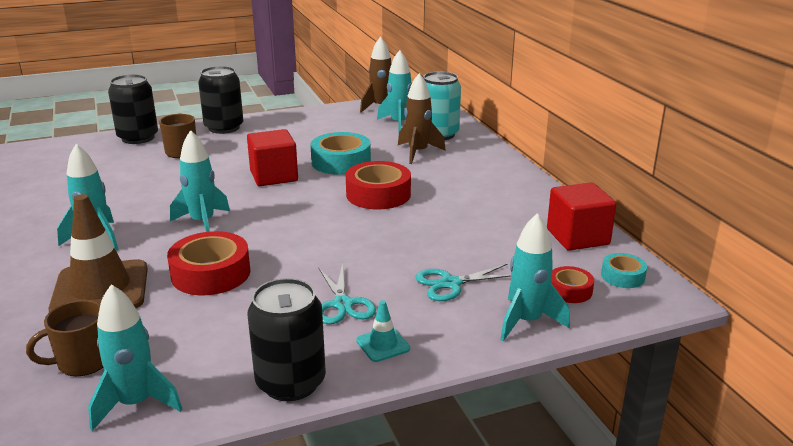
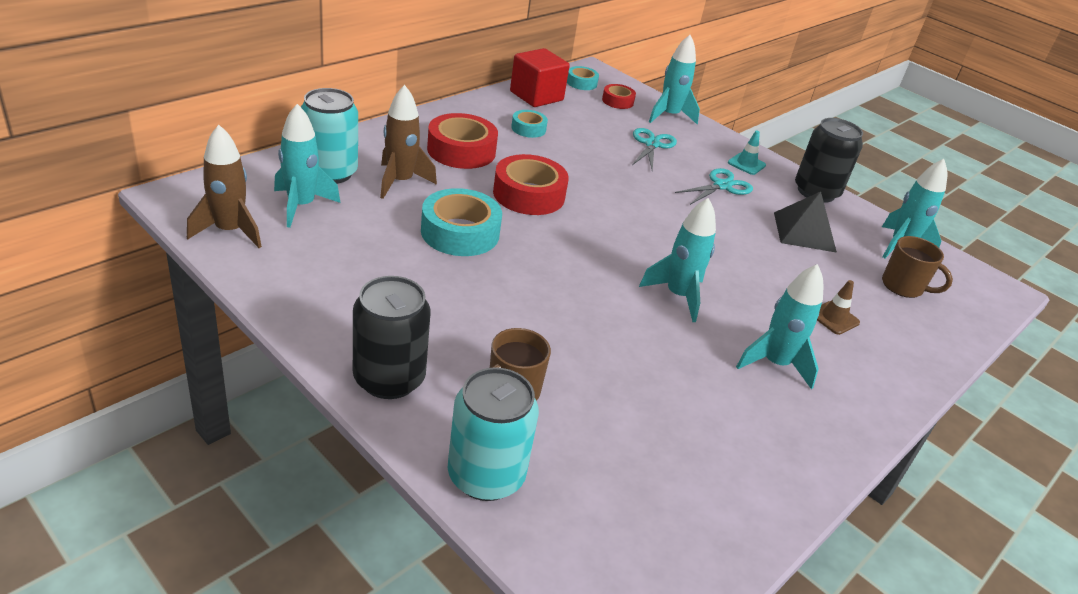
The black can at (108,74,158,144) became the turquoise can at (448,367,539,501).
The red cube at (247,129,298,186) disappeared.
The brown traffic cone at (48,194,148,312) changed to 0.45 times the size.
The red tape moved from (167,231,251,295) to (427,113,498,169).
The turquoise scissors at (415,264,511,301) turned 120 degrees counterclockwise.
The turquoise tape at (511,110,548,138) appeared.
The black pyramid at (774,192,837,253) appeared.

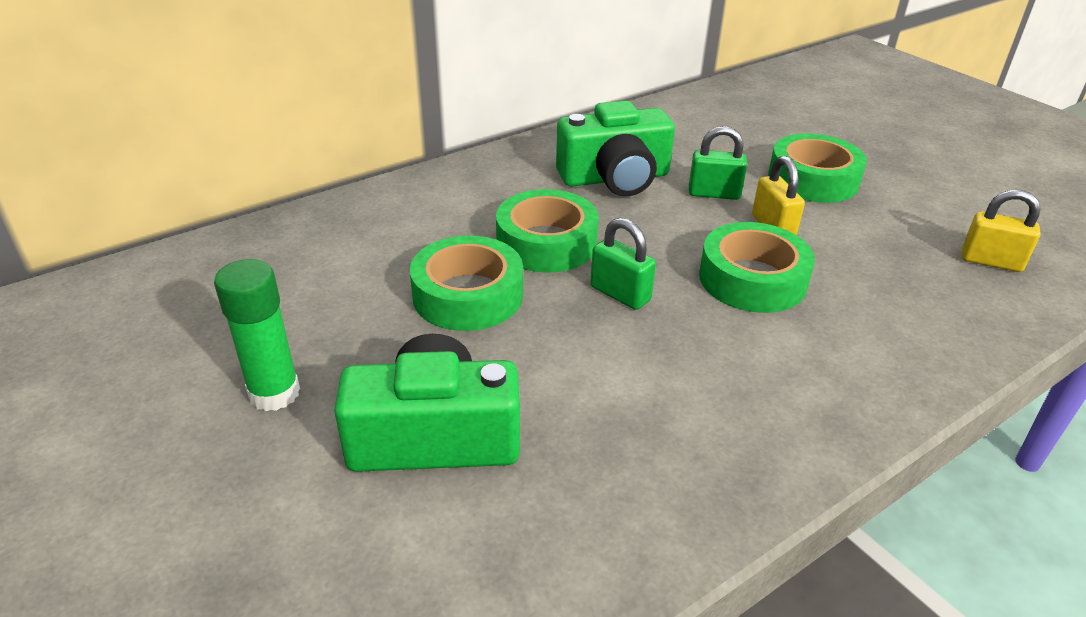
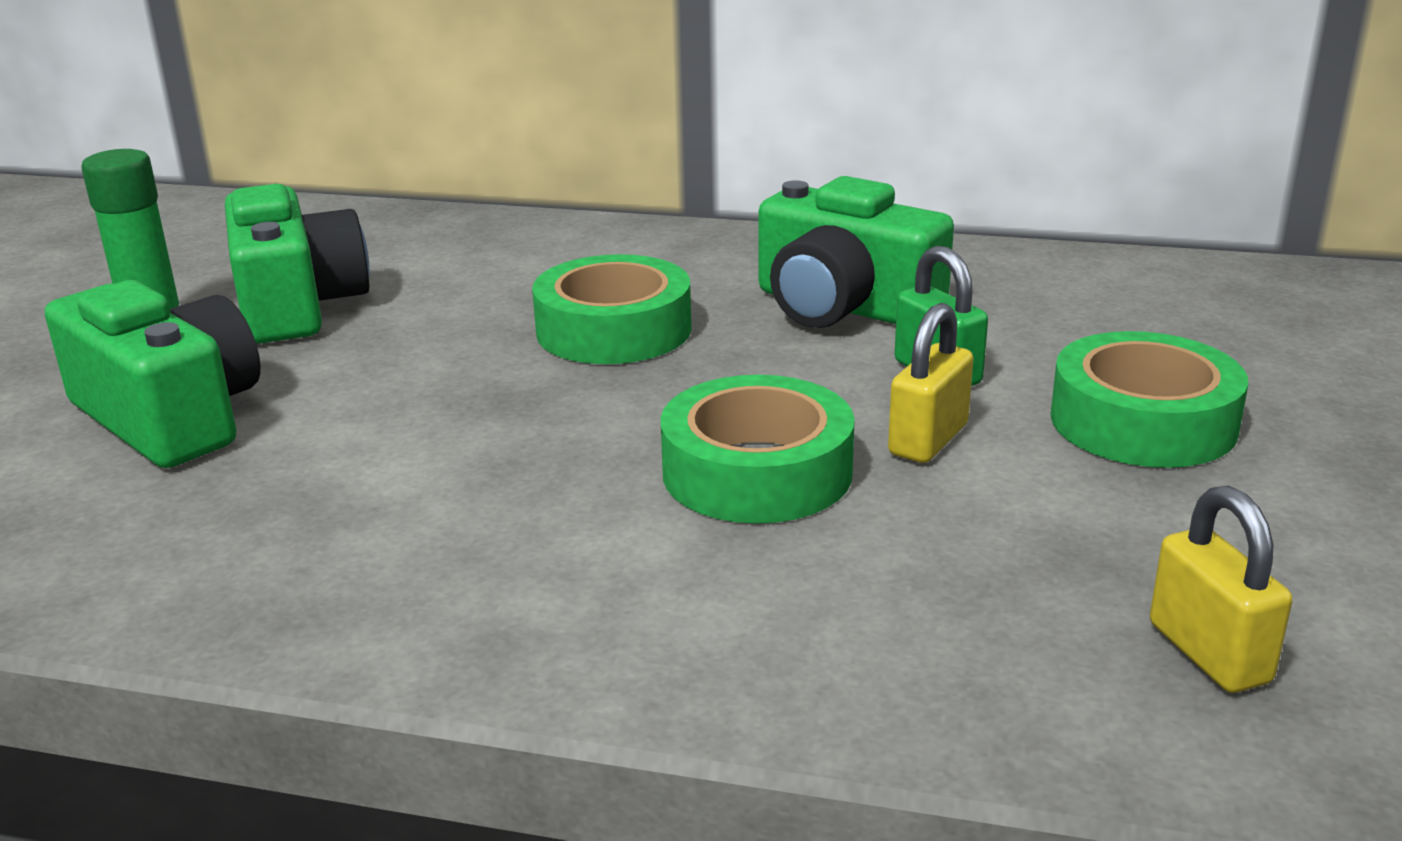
The green padlock at (590,218,656,310) disappeared.
The green tape at (410,236,523,331) disappeared.
The green camera at (225,184,369,343) appeared.

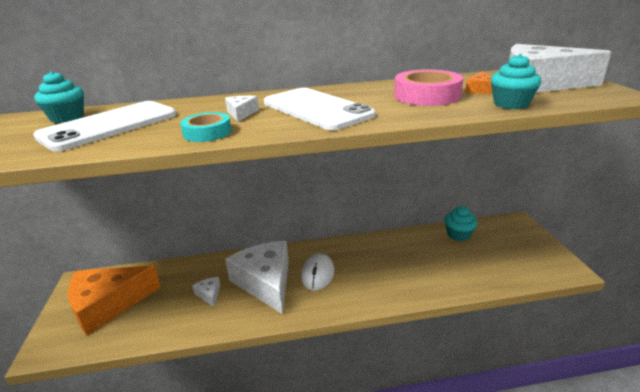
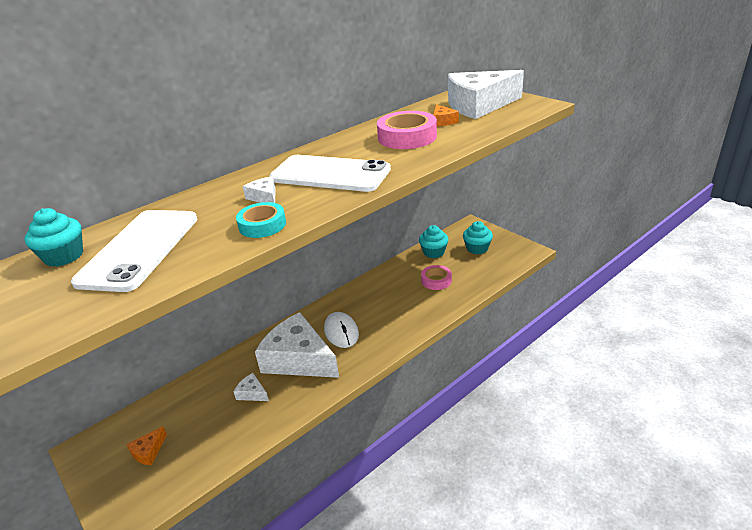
The turquoise cupcake moved from (491,54,541,109) to (463,221,493,254).
The orange cheese at (68,265,161,336) changed to 0.40 times the size.
The pink tape at (421,265,452,290) appeared.

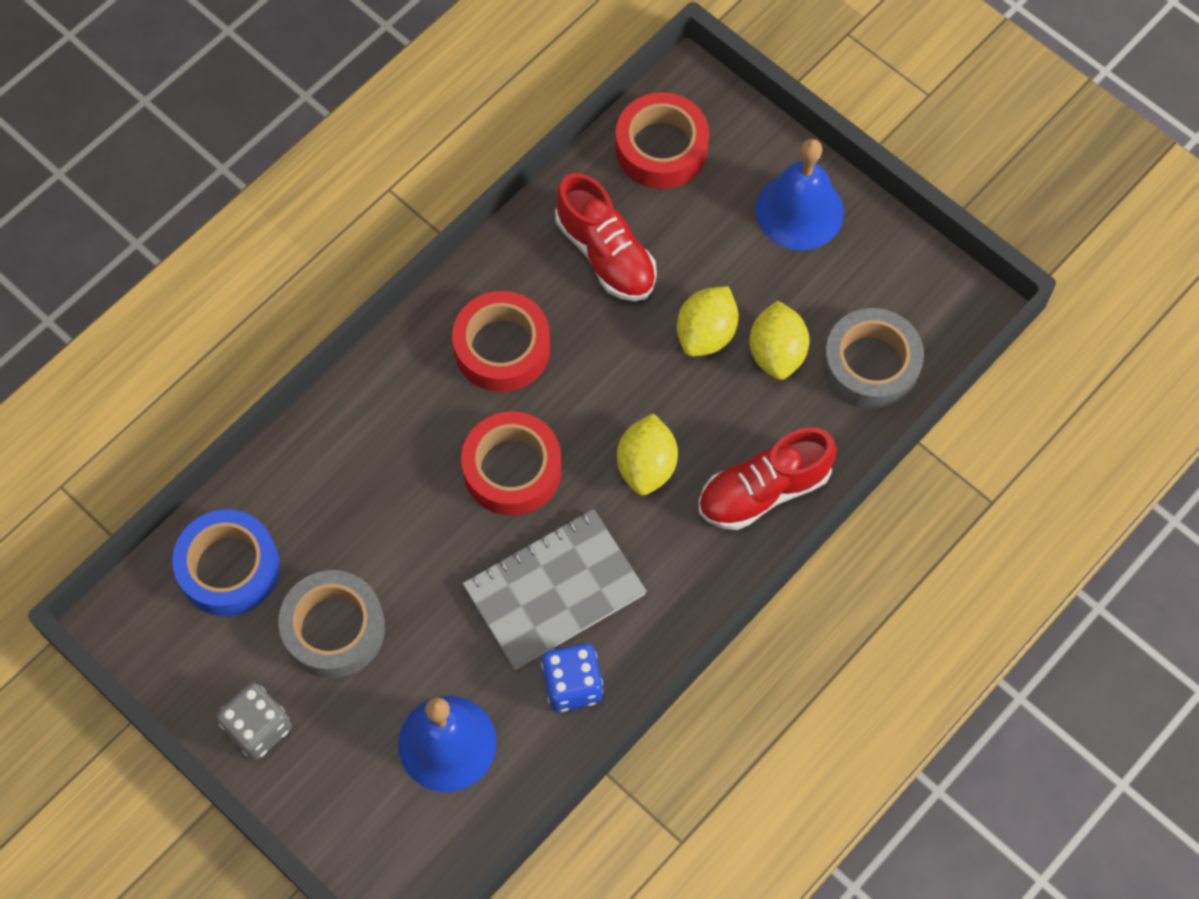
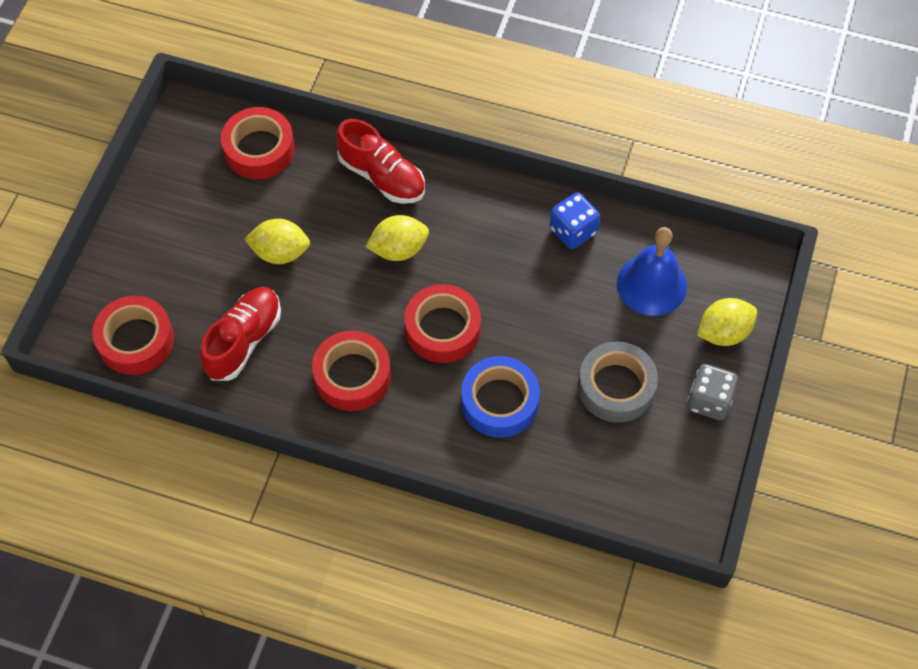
The blue bell at (756,139,844,251) disappeared.
The yellow lemon moved from (749,300,810,380) to (697,298,757,346).
The grey tape at (823,308,924,410) became the red tape at (221,107,295,179).
The blue tape moved from (172,509,280,616) to (461,356,540,438).
The grey notebook at (463,509,647,670) disappeared.

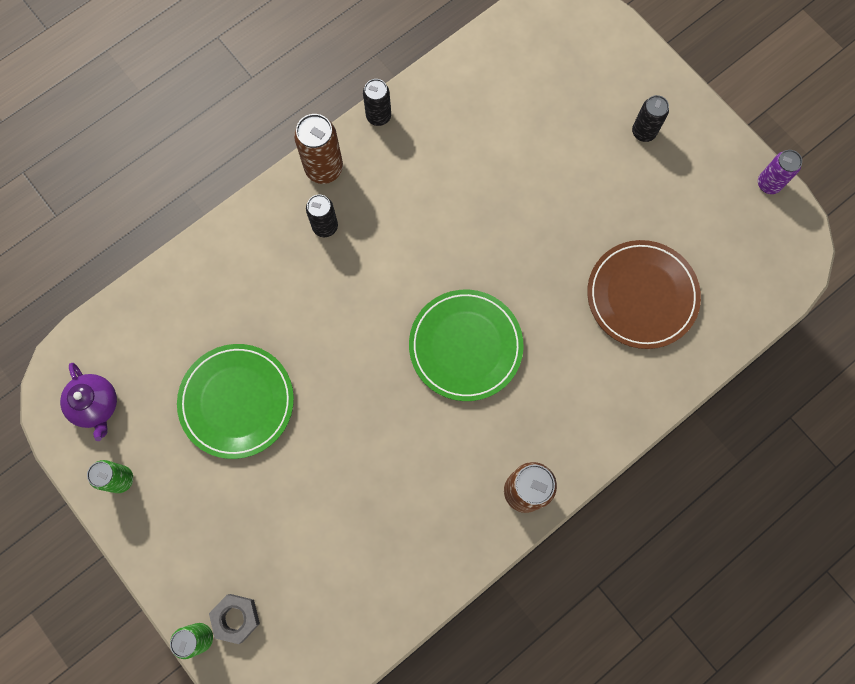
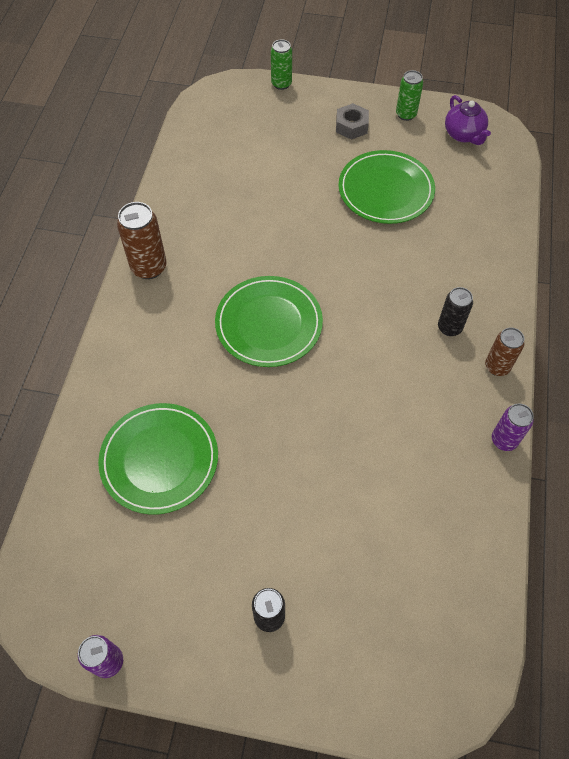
The black can at (363,79,391,126) became the purple can at (492,404,534,451).
The brown can at (294,114,343,184) changed to 0.66 times the size.
The brown plate at (587,240,701,349) became the green plate at (98,403,218,515).
The purple teapot at (60,363,117,441) turned 135 degrees counterclockwise.
The grey nut moved from (209,594,260,644) to (336,103,369,140).

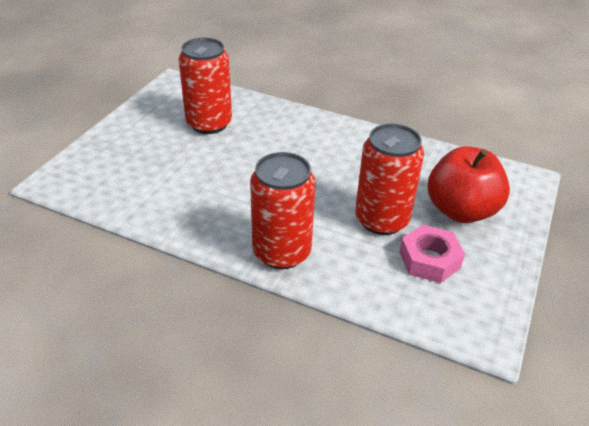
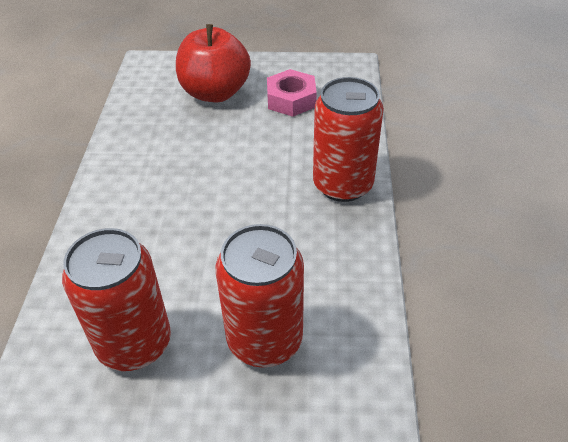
The red can moved from (355,124,424,235) to (216,224,304,367).

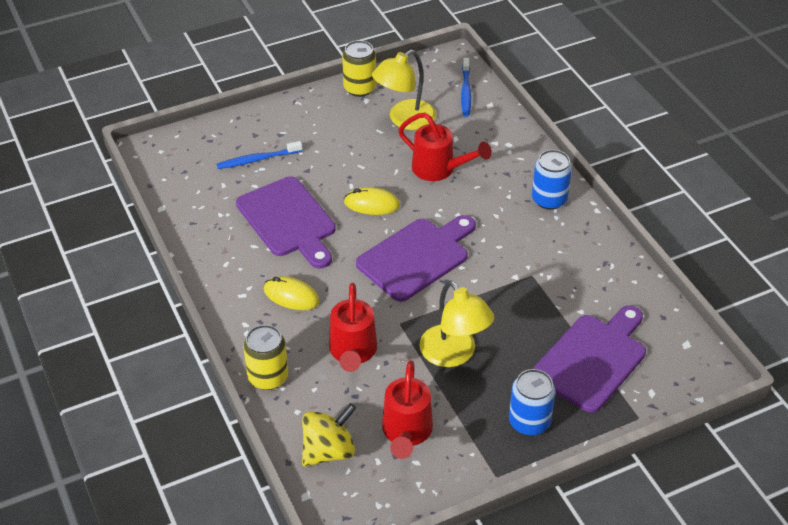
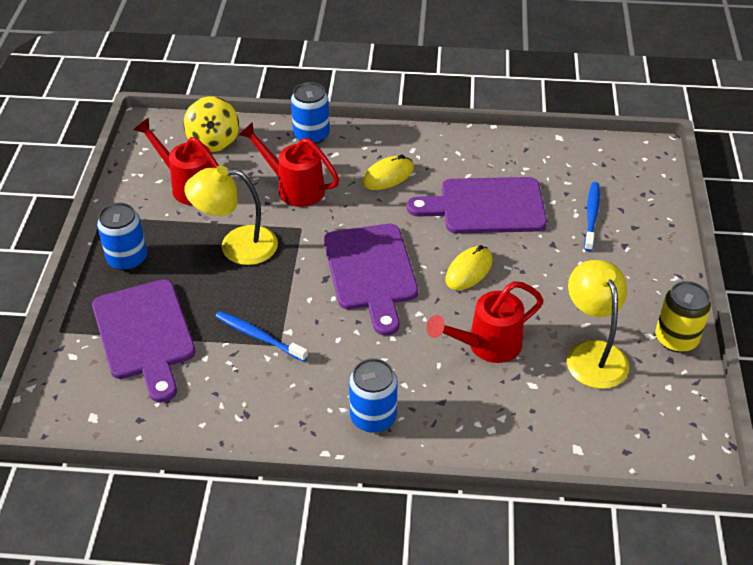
The blue toothbrush moved from (461,58,471,117) to (215,311,308,362).
The yellow can at (243,325,288,390) became the blue can at (291,82,330,144).

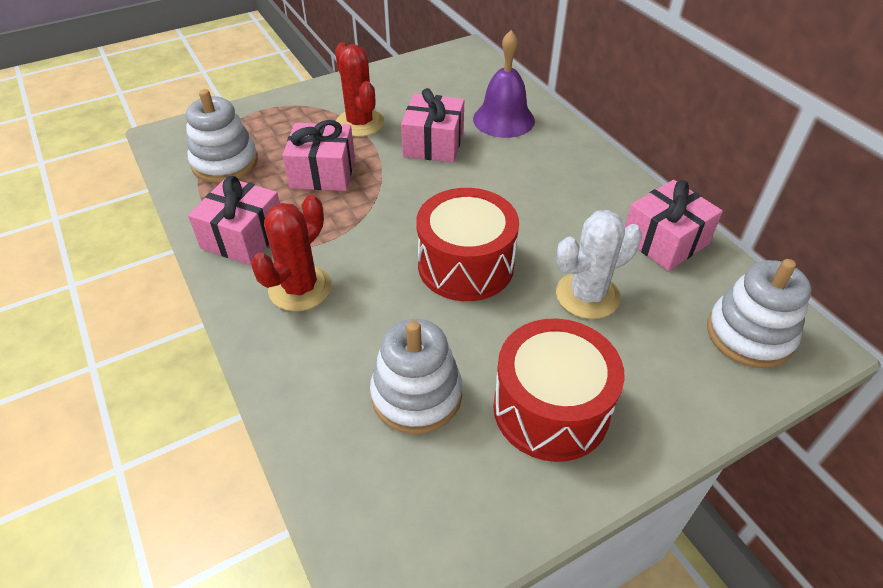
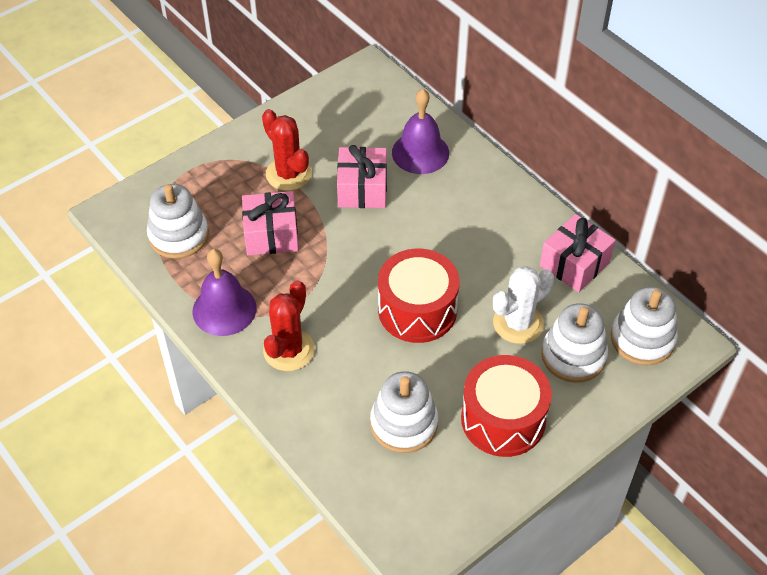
The pink gift at (188,176,280,265) was replaced by the purple bell at (193,249,256,336).
The white stacking toy at (541,303,608,383) appeared.

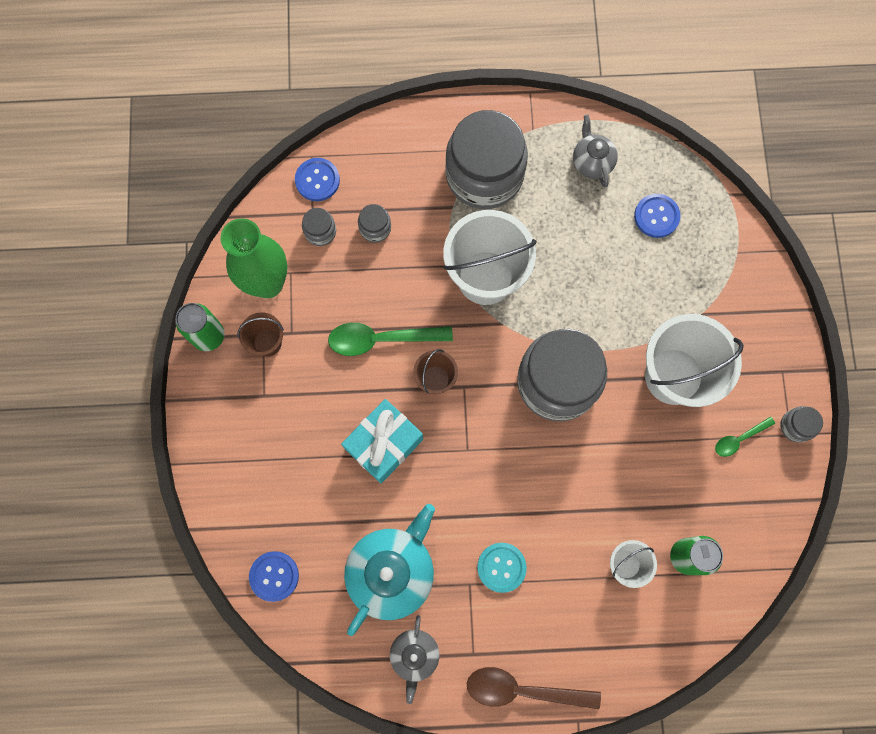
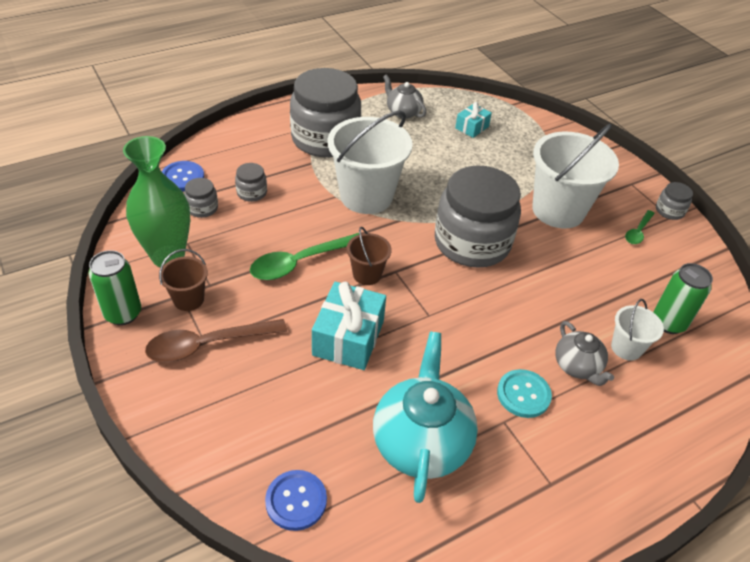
The blue button at (634,194,681,238) was replaced by the turquoise gift at (455,102,492,138).
The grey teapot moved from (390,615,439,704) to (555,321,614,386).
The brown spoon moved from (467,667,601,709) to (145,319,287,362).

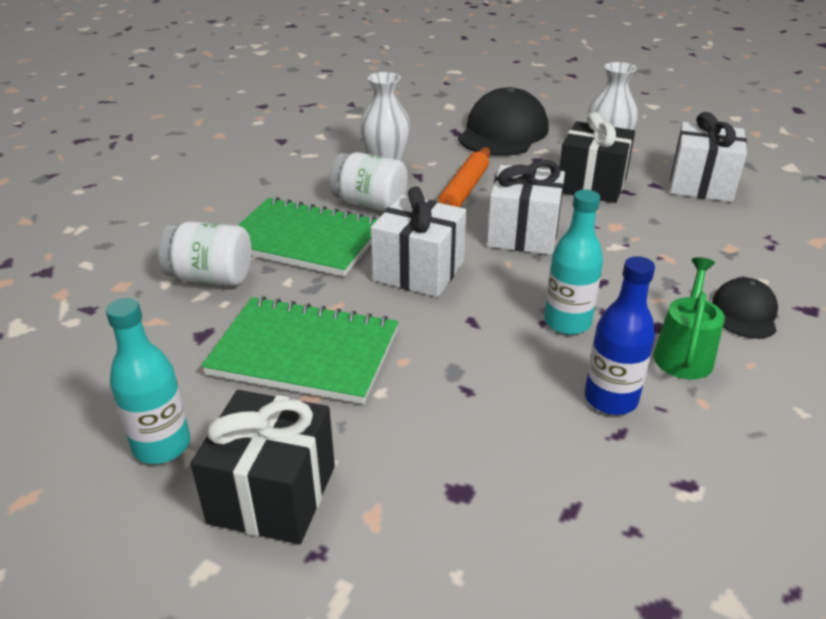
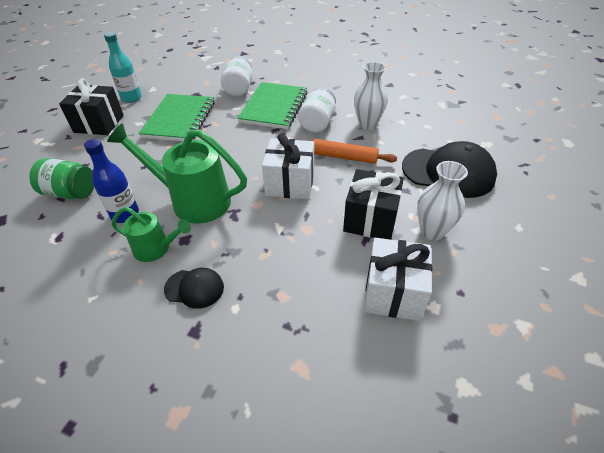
The white gift at (371,186,466,297) disappeared.
The turquoise bottle at (544,189,603,335) was replaced by the green watering can at (107,123,247,224).
The green jar at (29,158,94,199) appeared.

